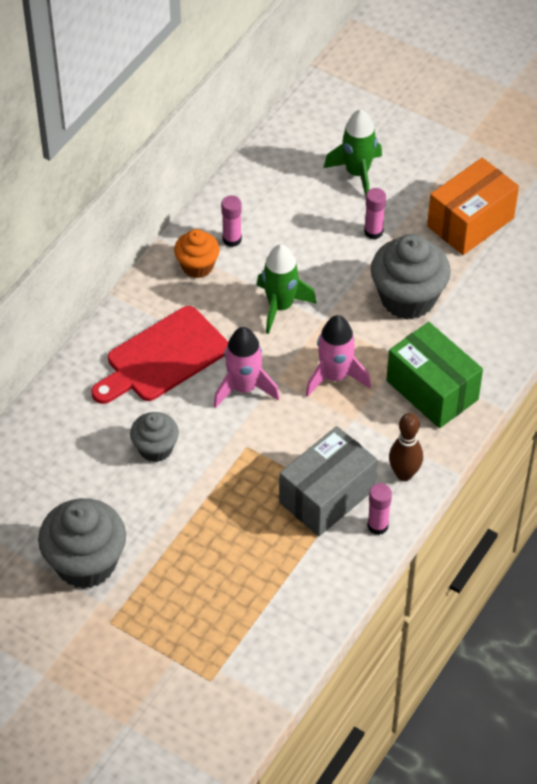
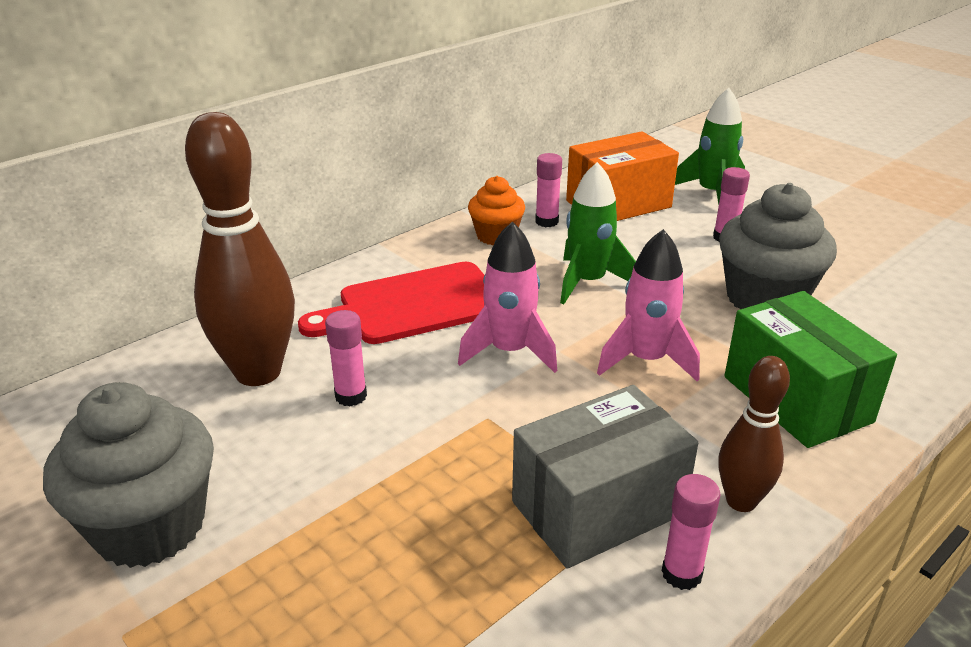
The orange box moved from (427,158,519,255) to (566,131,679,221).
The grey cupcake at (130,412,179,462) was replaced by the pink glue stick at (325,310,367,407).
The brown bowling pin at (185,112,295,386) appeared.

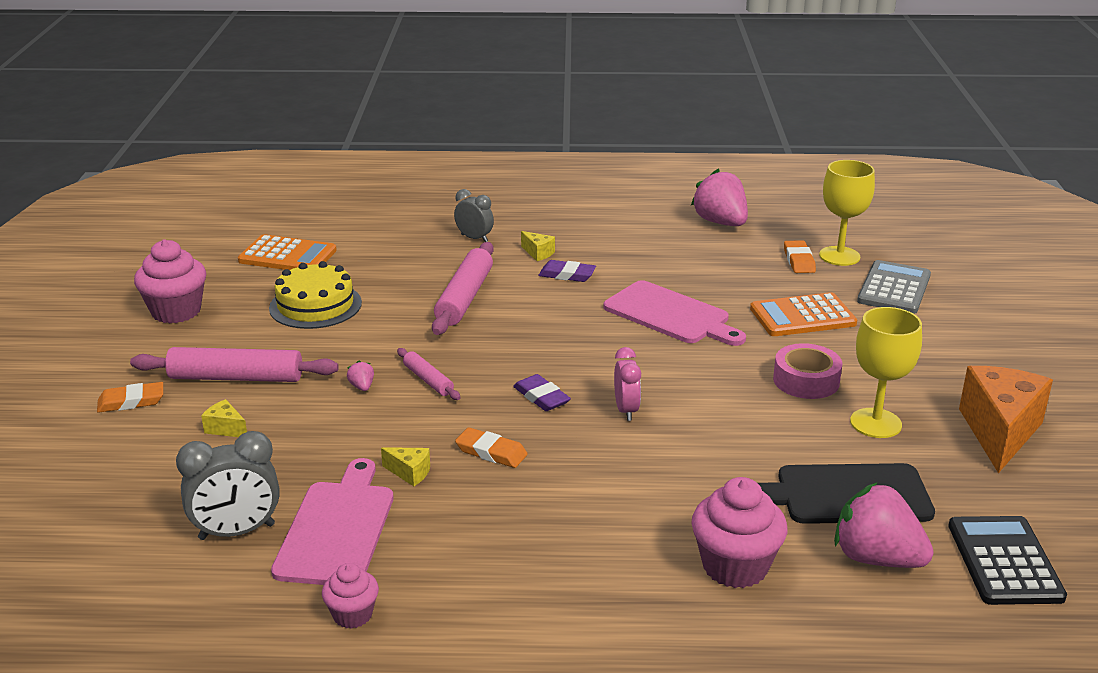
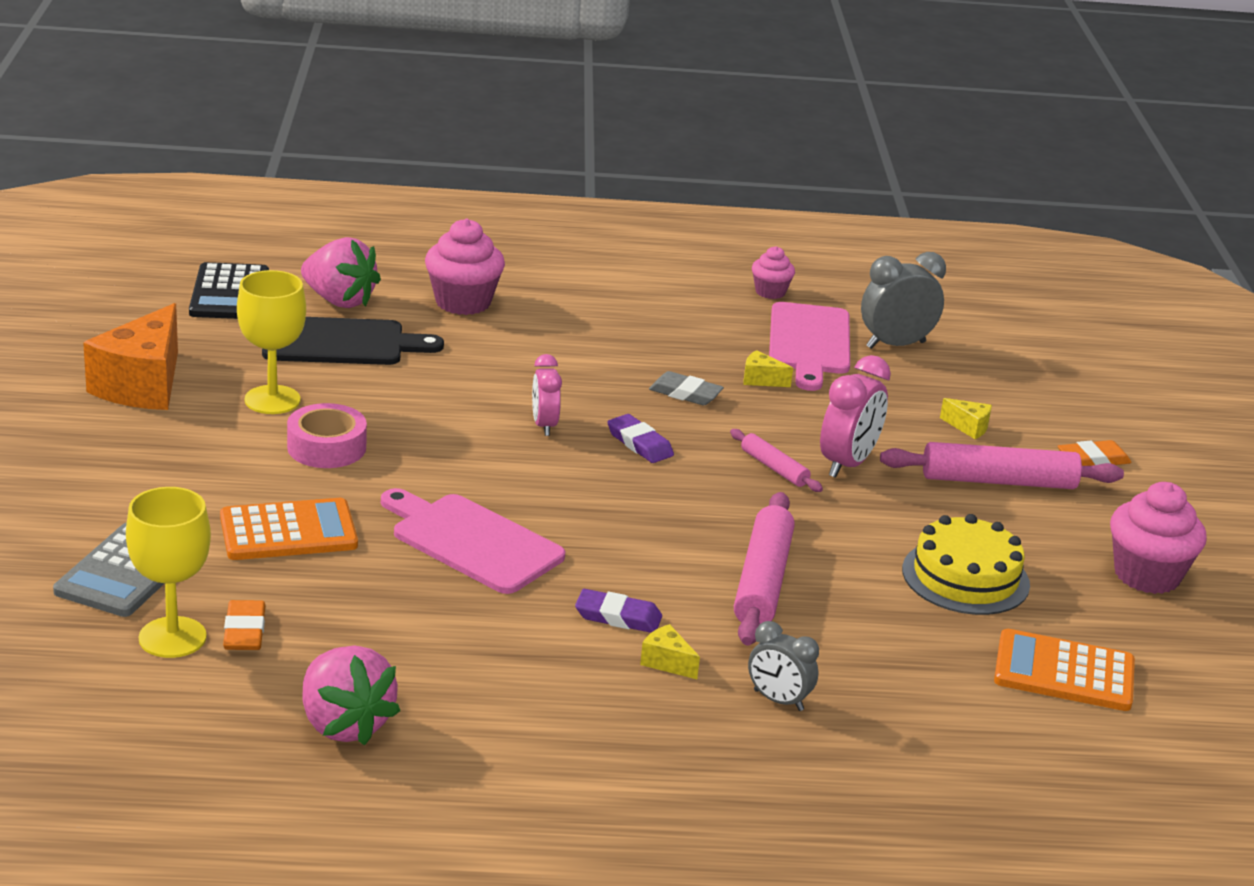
The pink strawberry at (347,361,374,391) was replaced by the pink clock at (820,355,891,478).
The orange eraser at (455,427,528,468) became the grey eraser at (649,371,724,405).

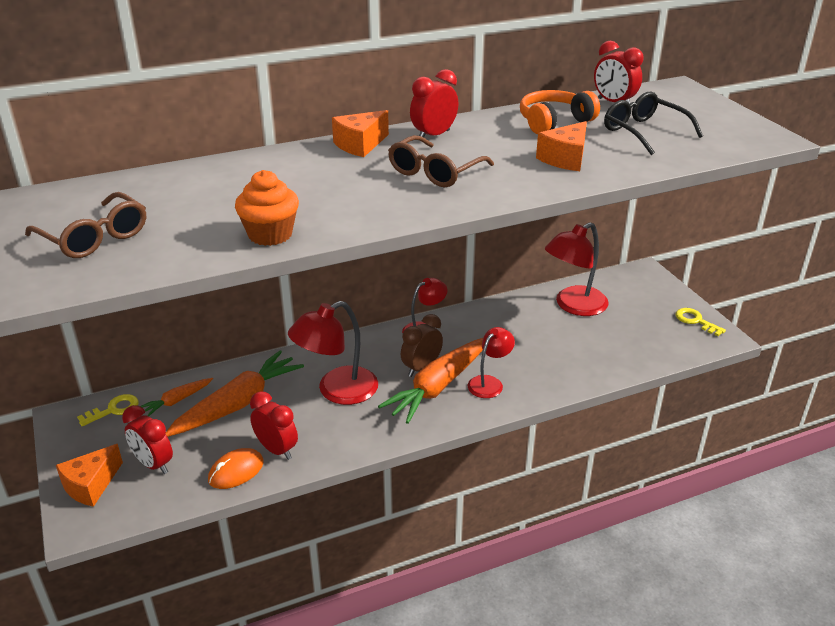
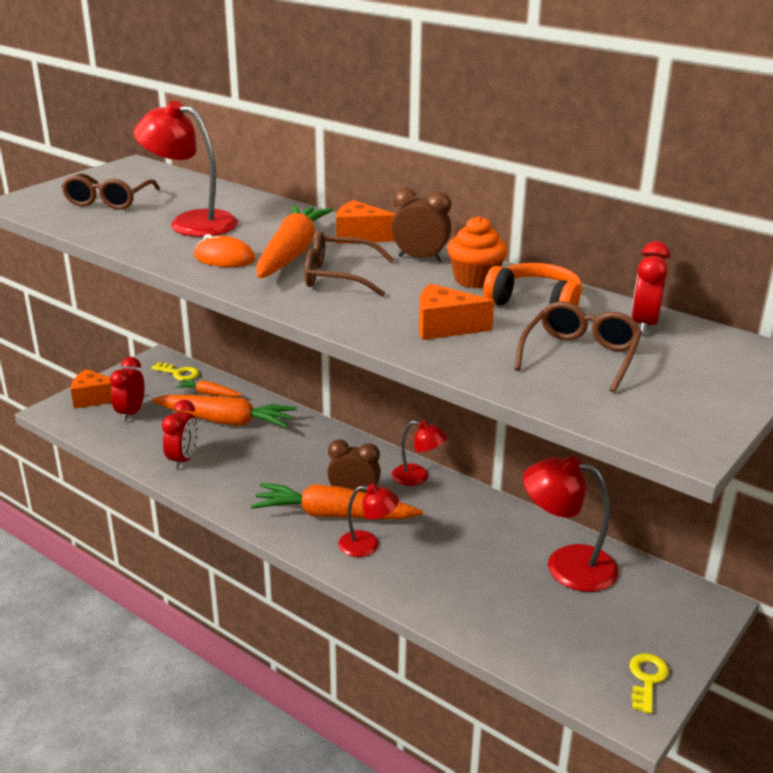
The red clock at (410,69,458,138) became the brown clock at (391,188,451,262).
The black glasses at (604,92,703,155) became the brown glasses at (514,301,642,393).
The orange cupcake moved from (235,170,299,246) to (447,216,507,288).
The red lamp moved from (288,301,378,405) to (133,100,238,237).
The orange mouse moved from (208,448,264,489) to (194,234,255,267).
The orange carrot at (256,205,333,279) appeared.

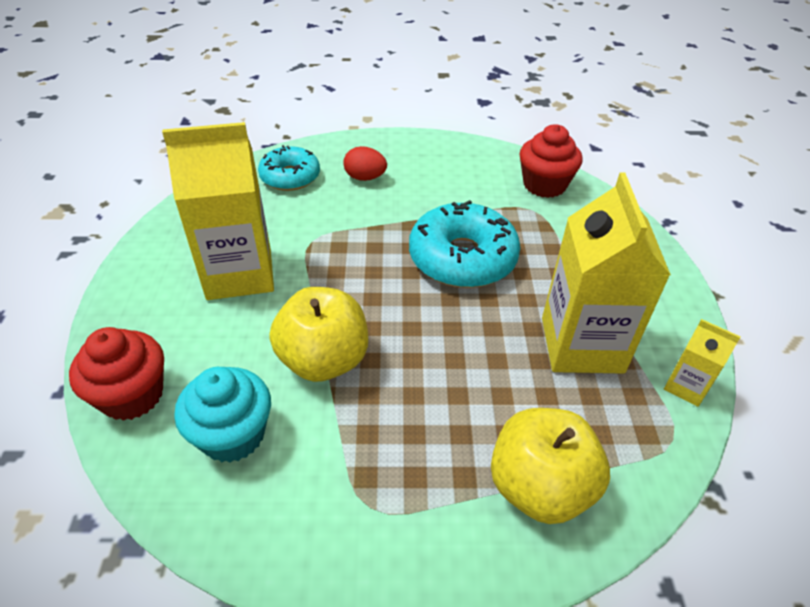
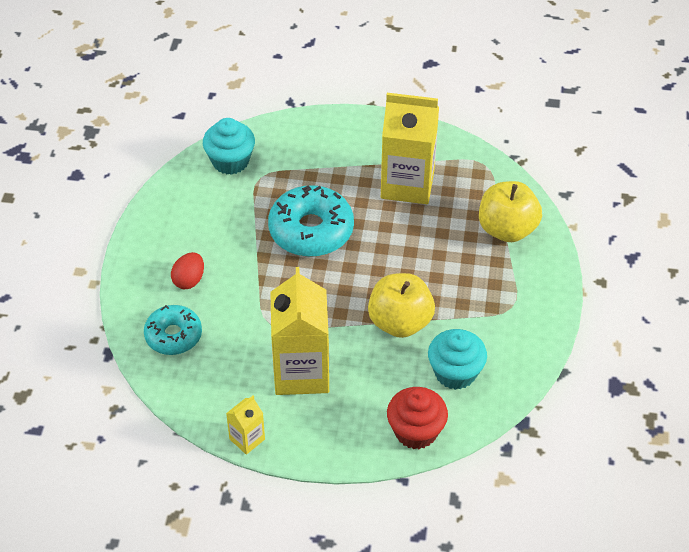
The red cupcake at (520,124,583,198) became the turquoise cupcake at (203,118,255,175).
The yellow carton moved from (664,319,741,407) to (226,396,265,455).

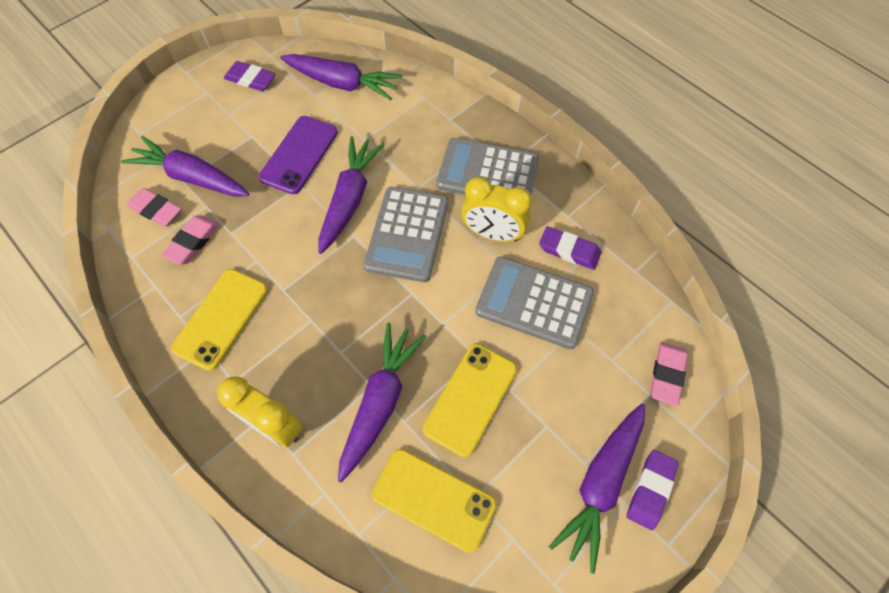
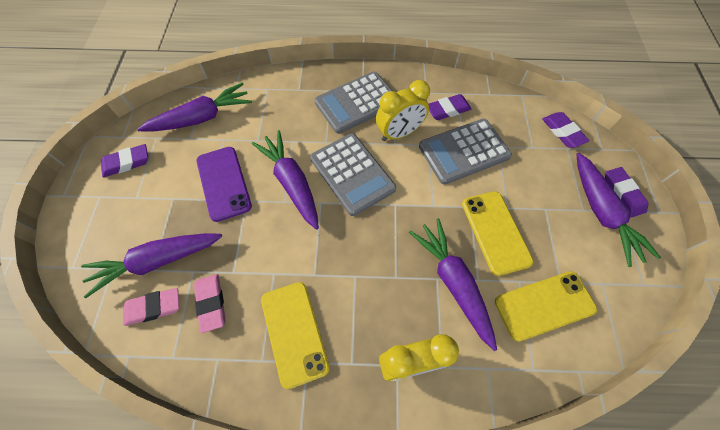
The pink eraser at (650,342,688,406) became the purple eraser at (542,112,589,148).

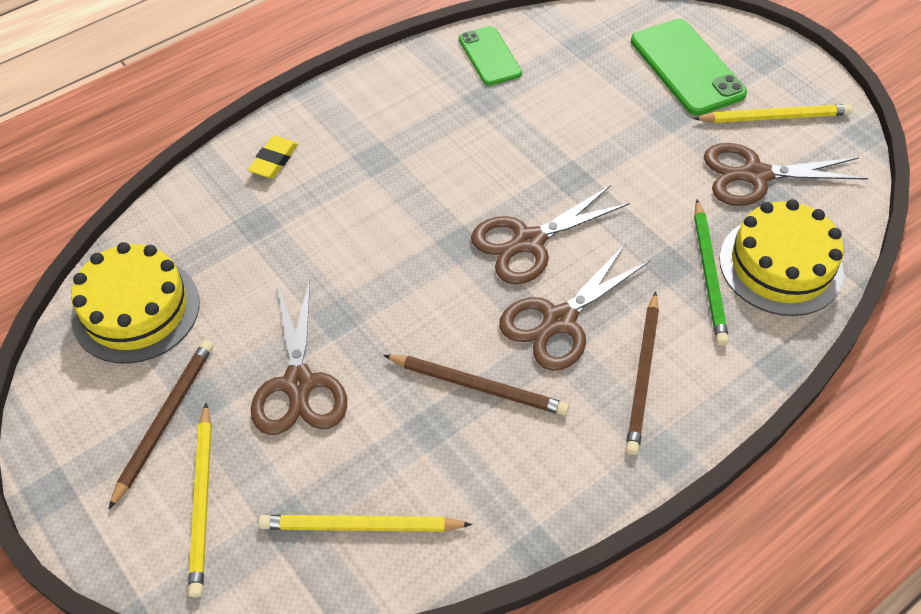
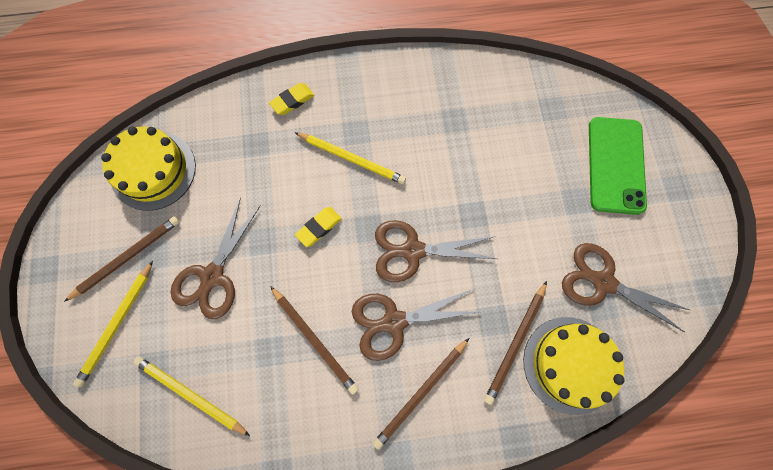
The green phone at (459,26,522,86) disappeared.
The yellow pencil moved from (693,104,852,123) to (294,132,406,184).
The green pencil at (694,199,729,346) became the brown pencil at (484,281,547,405).
The yellow eraser at (295,207,342,247) appeared.

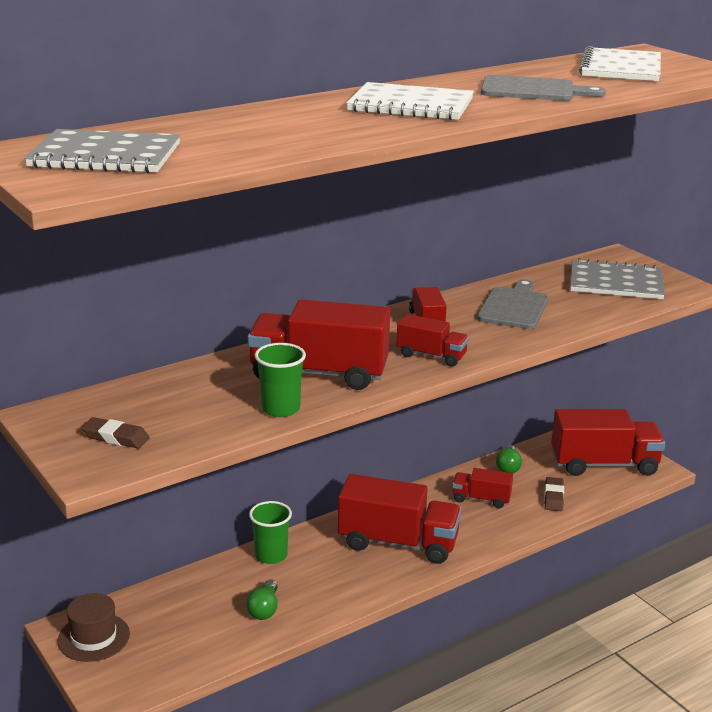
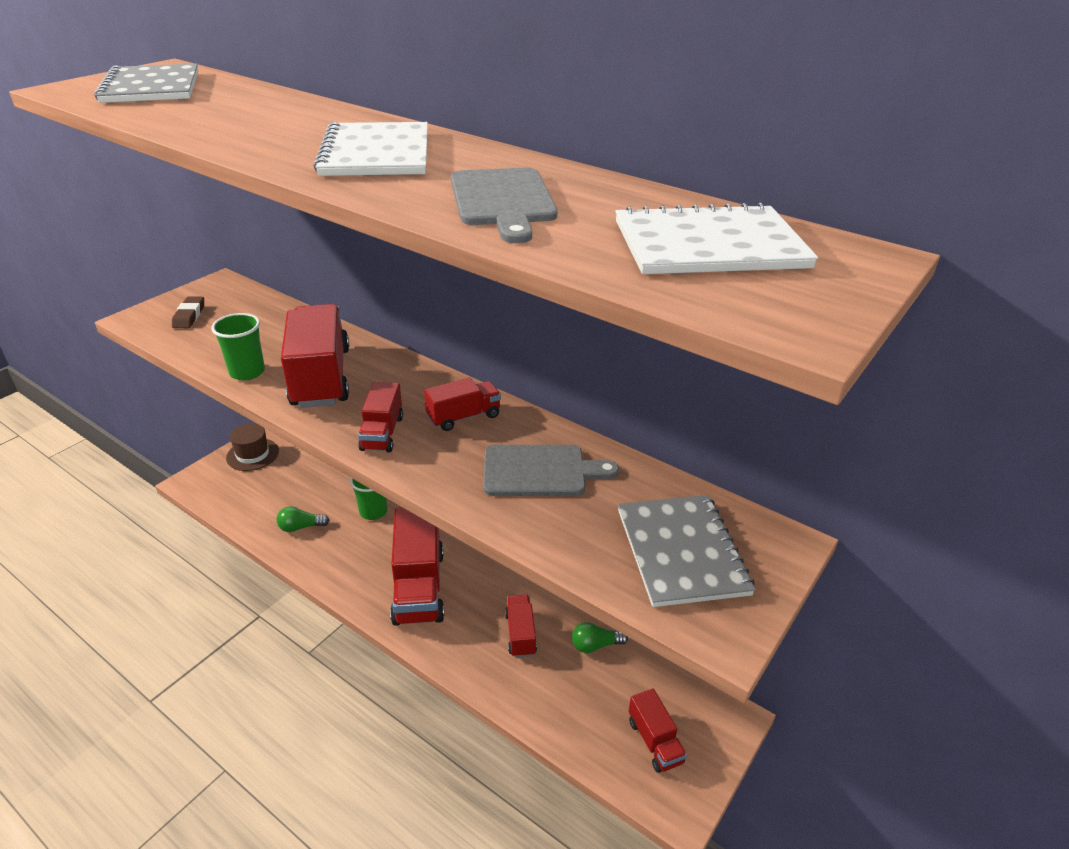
The red truck at (551,409,665,476) changed to 0.52 times the size.
The brown eraser at (544,477,564,511) disappeared.

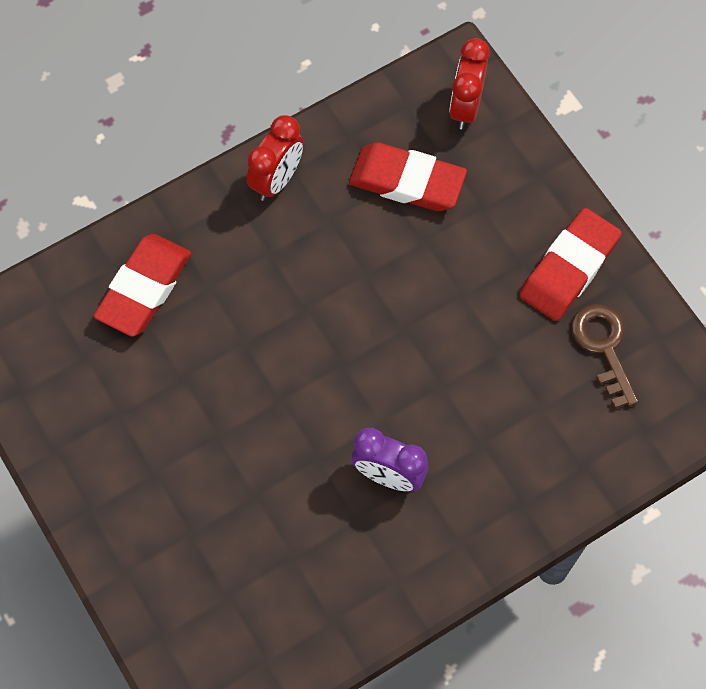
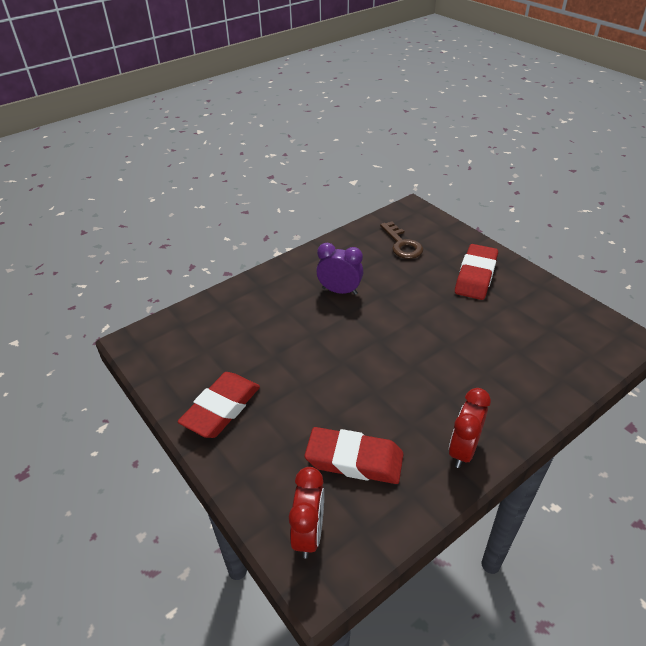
The red eraser moved from (94,234,192,337) to (455,244,498,300).
The brown key moved from (571,304,638,408) to (380,221,423,259).

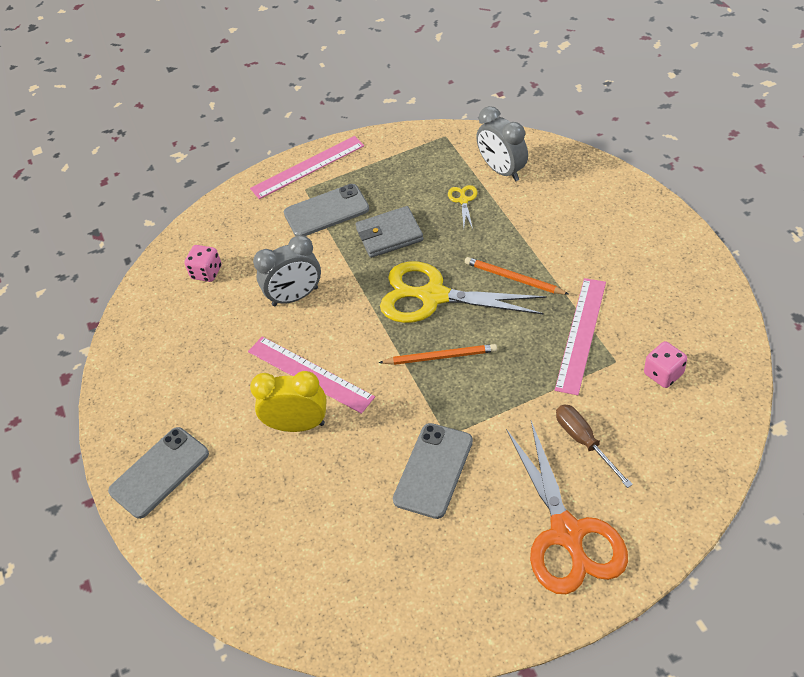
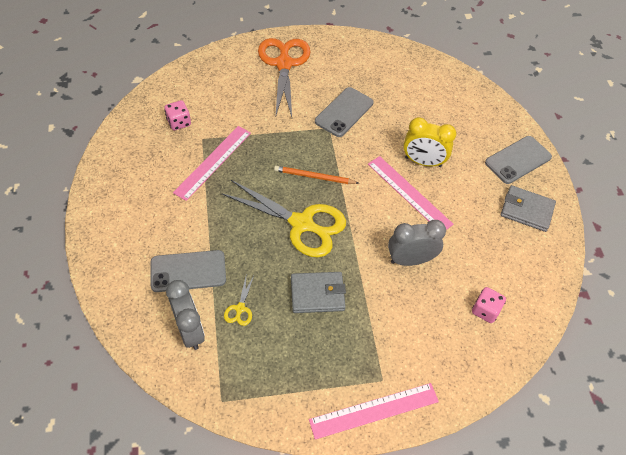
The grey phone moved from (284,184,369,236) to (151,250,226,292).
The orange pencil at (465,257,569,295) disappeared.
The brown screwdriver at (556,404,633,488) disappeared.
The grey wallet at (501,185,556,232) appeared.

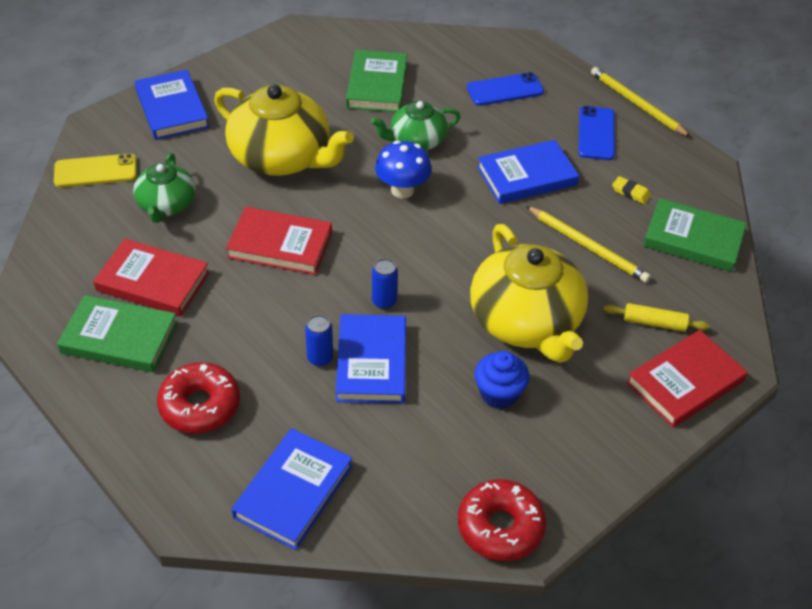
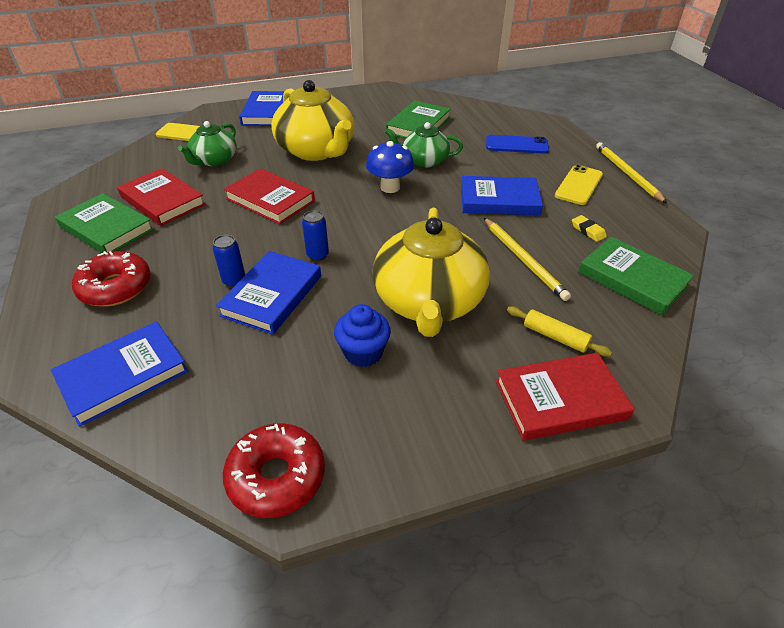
The blue phone at (578,106,615,160) became the yellow phone at (555,165,603,205).

